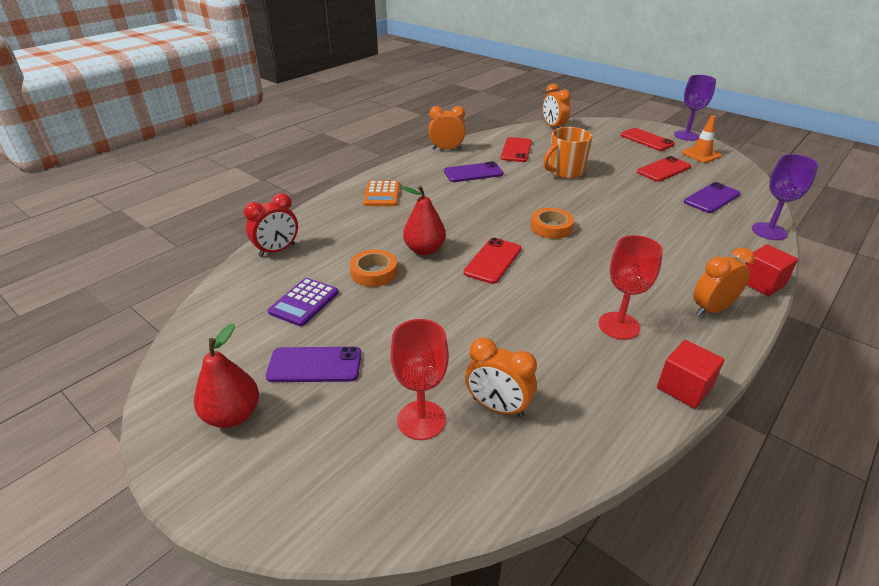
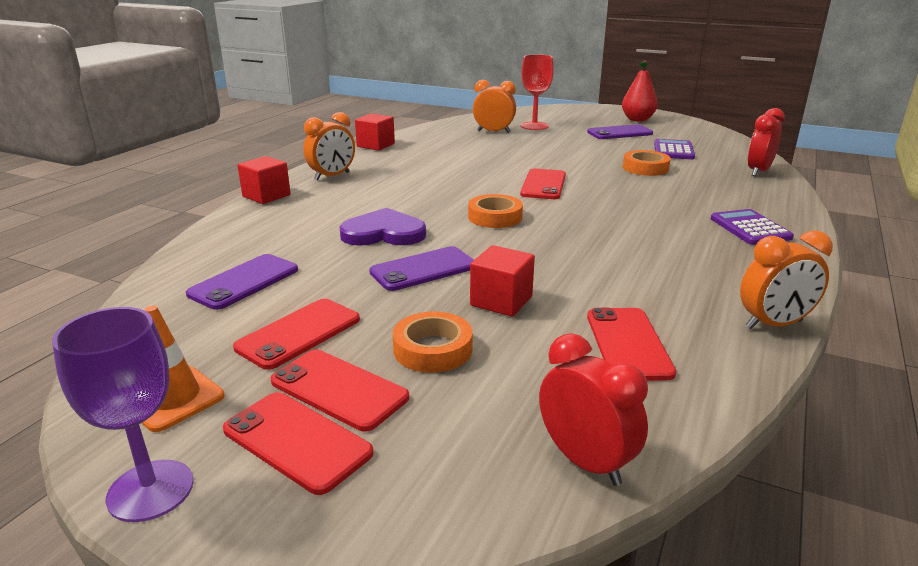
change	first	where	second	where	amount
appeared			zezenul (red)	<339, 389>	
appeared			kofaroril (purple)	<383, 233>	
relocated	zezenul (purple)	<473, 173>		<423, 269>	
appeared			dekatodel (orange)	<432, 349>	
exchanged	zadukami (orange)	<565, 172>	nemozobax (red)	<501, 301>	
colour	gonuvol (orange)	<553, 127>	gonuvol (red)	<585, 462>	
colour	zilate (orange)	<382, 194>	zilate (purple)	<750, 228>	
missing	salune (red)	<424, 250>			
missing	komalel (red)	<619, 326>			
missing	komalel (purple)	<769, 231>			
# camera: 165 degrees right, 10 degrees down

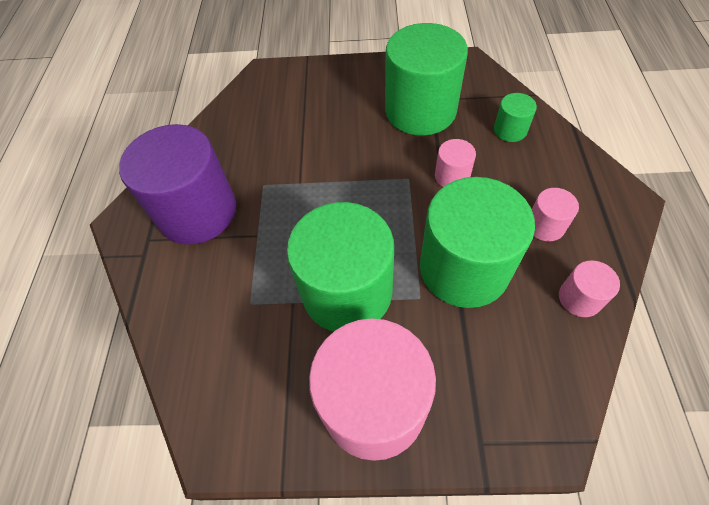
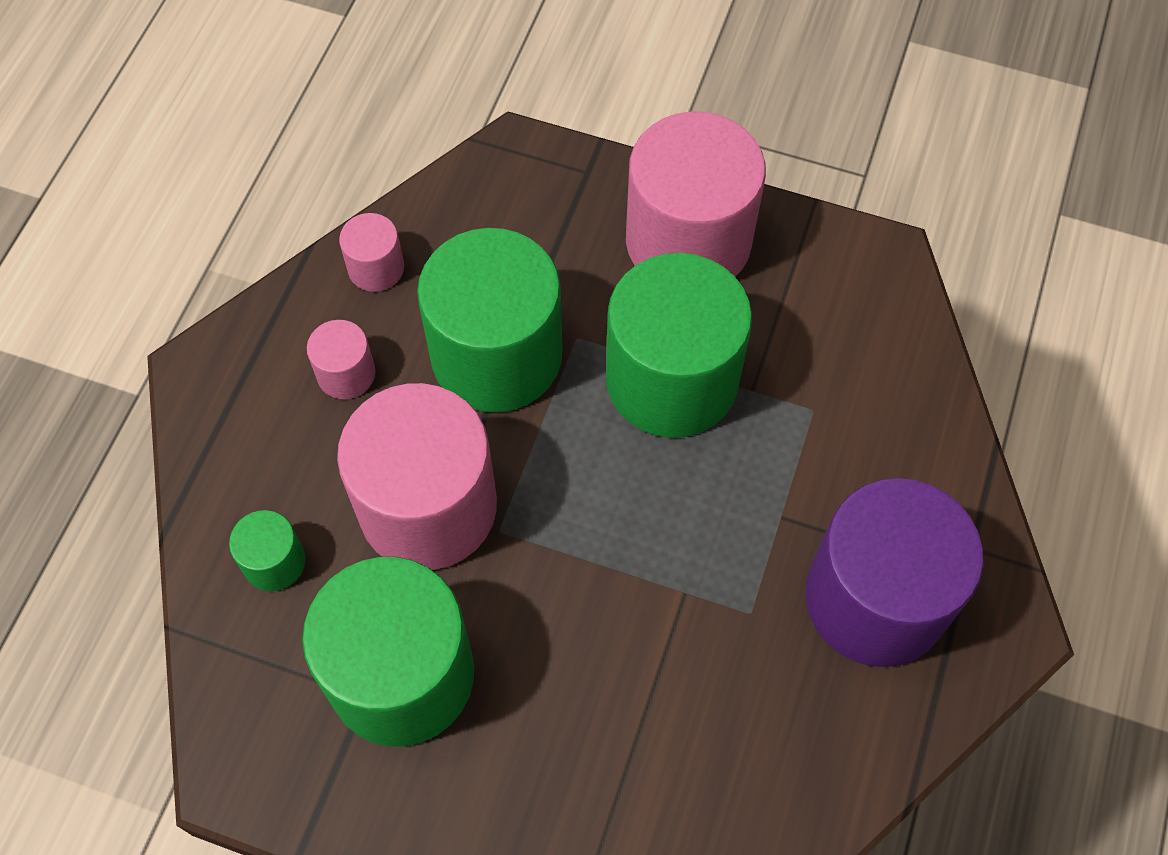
change	first	where	second	where	amount
size	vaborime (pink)	<452, 176>		<428, 507>	x2.25
# camera: 165 degrees left, 5 degrees up

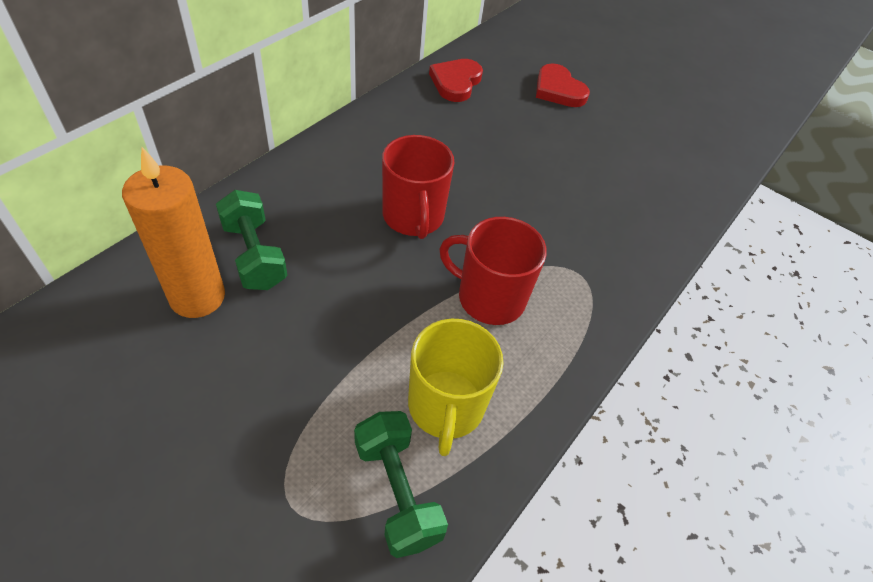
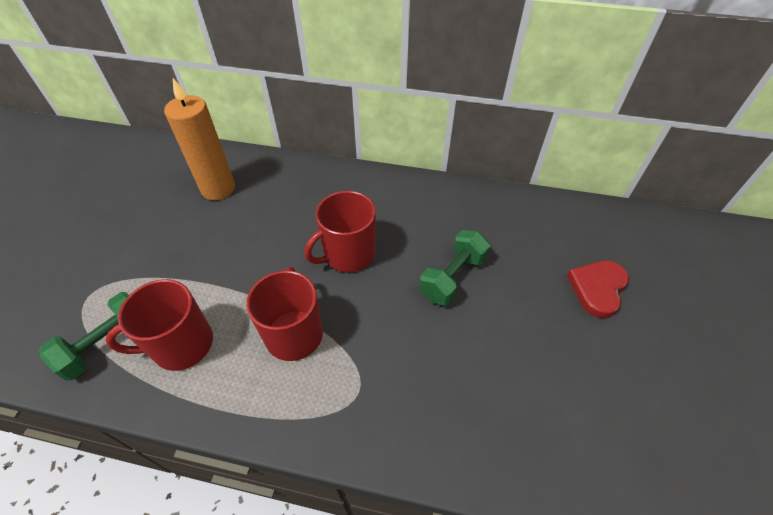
change	first	where	second	where	amount
colour	zadukami (yellow)	<446, 406>	zadukami (red)	<181, 345>	
relocated	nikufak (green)	<254, 255>		<452, 277>	
missing	kofaroril (red)	<456, 82>			
# camera: 70 degrees right, 0 degrees up

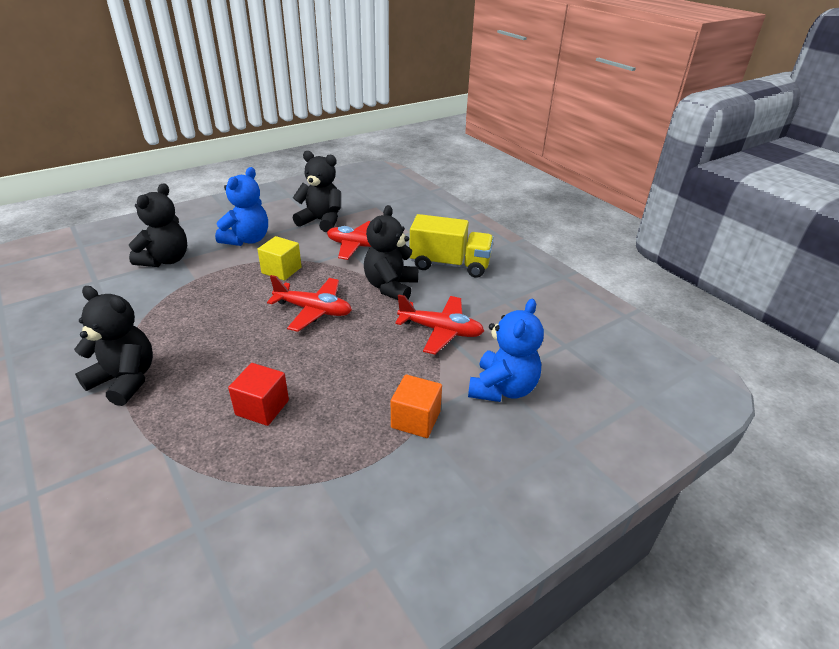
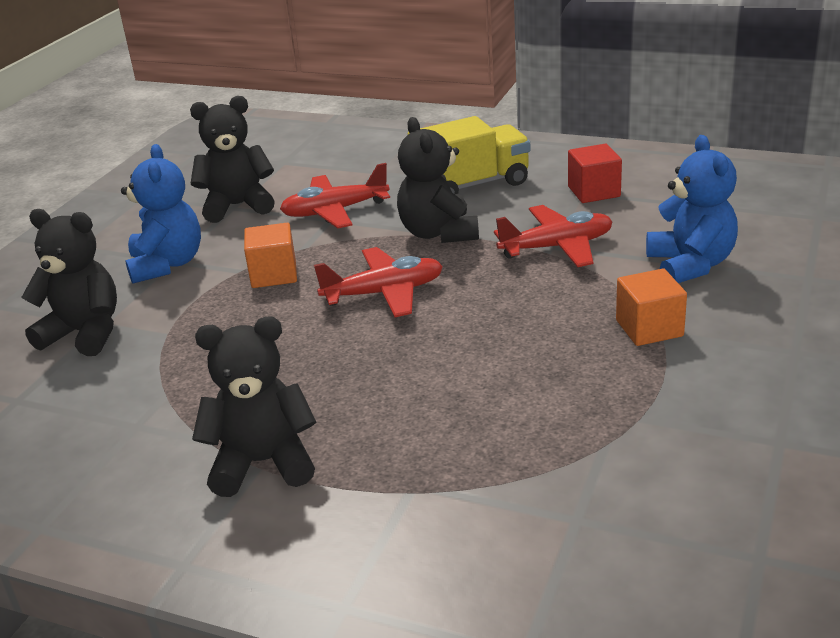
change	first	where	second	where	amount
spun	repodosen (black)	<165, 260>		<85, 333>	60 degrees counterclockwise
colour	nemozobax (yellow)	<281, 270>	nemozobax (orange)	<274, 274>	
relocated	nemozobax (red)	<262, 407>		<594, 192>	
# camera: 30 degrees left, 5 degrees down

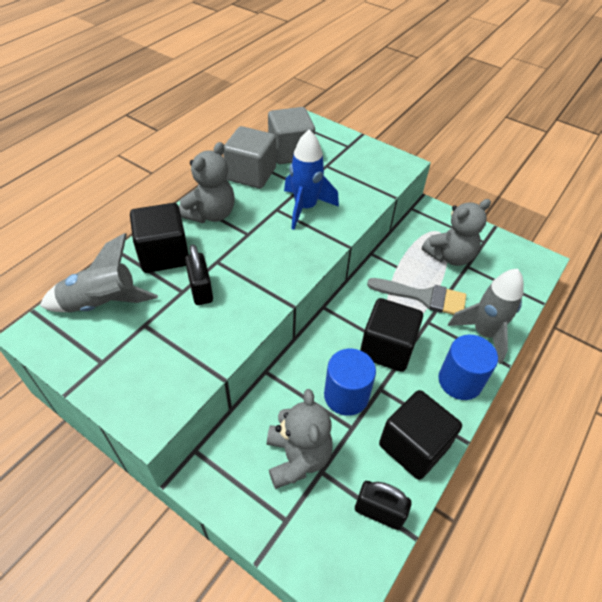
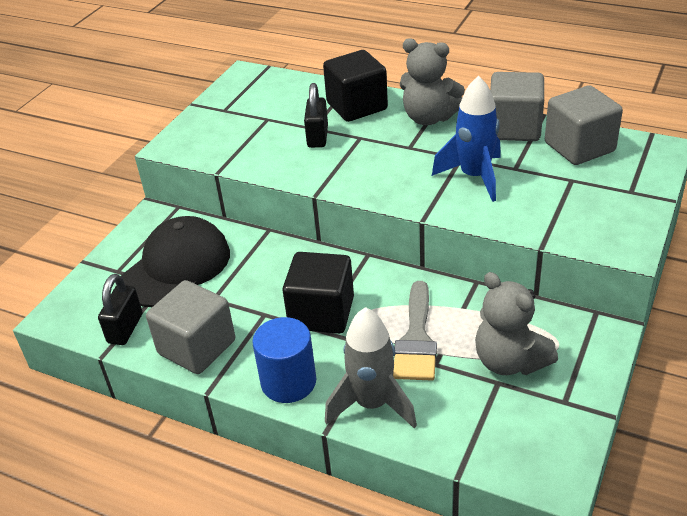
change	first	where	second	where	amount
exchanged	repodosen (grey)	<297, 457>	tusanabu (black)	<176, 267>	
colour	nemozobax (black)	<413, 446>	nemozobax (grey)	<197, 347>	
spun	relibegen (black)	<201, 290>		<317, 137>	60 degrees counterclockwise
missing	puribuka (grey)	<102, 304>			
missing	vaborime (blue)	<346, 395>			
# camera: 85 degrees right, 10 degrees down

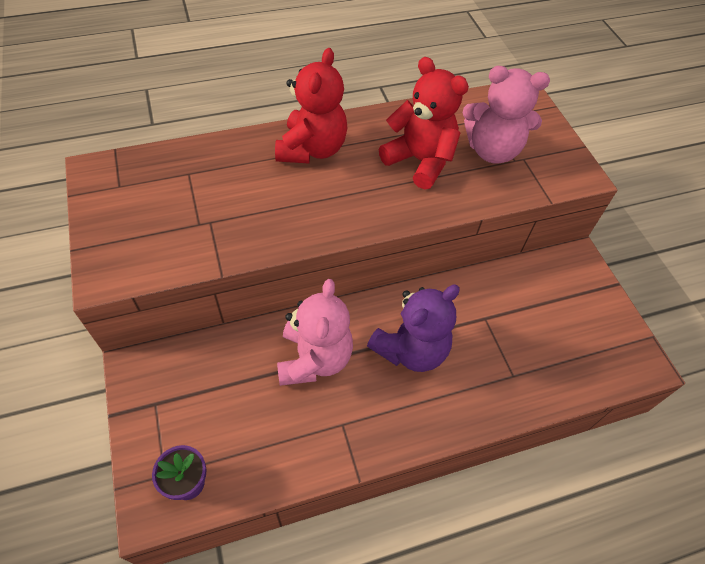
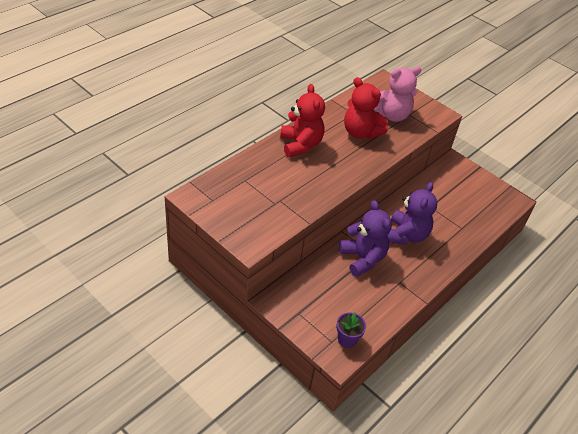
change	first	where	second	where	amount
colour	repodosen (pink)	<314, 359>	repodosen (purple)	<362, 258>	
spun	repodosen (red)	<420, 161>		<360, 132>	150 degrees counterclockwise
# camera: 30 degrees left, 10 degrees down

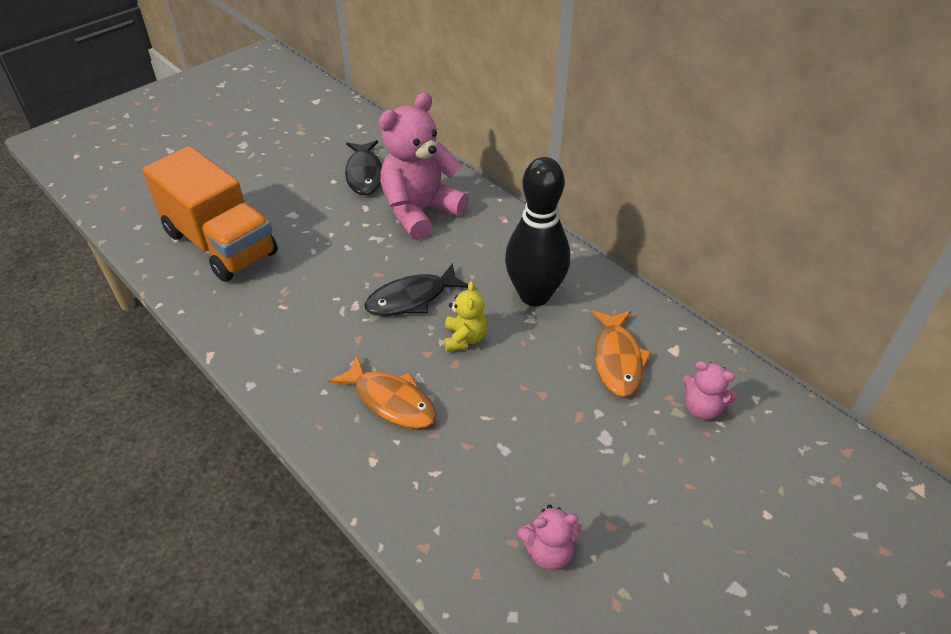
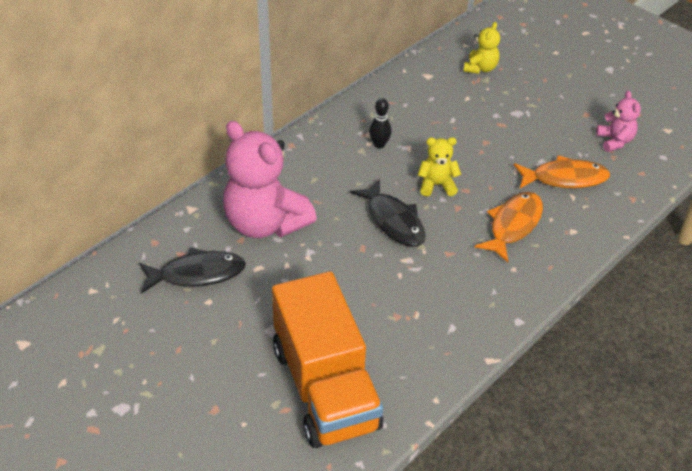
change	first	where	second	where	amount
spun	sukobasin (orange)	<221, 243>		<325, 387>	120 degrees clockwise
size	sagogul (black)	<534, 295>		<379, 145>	x0.41
colour	repodosen (pink)	<702, 408>	repodosen (yellow)	<480, 68>	
relocated	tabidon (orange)	<617, 360>		<565, 178>	
# camera: 95 degrees left, 0 degrees up

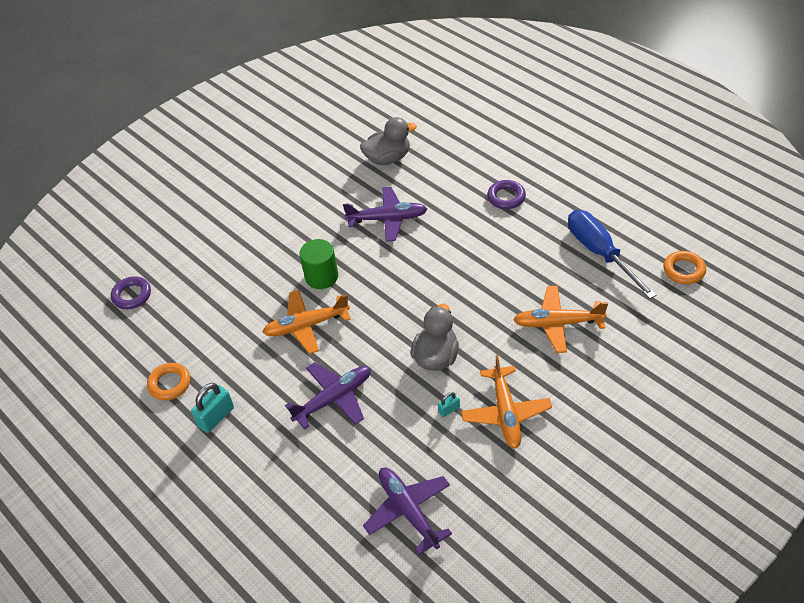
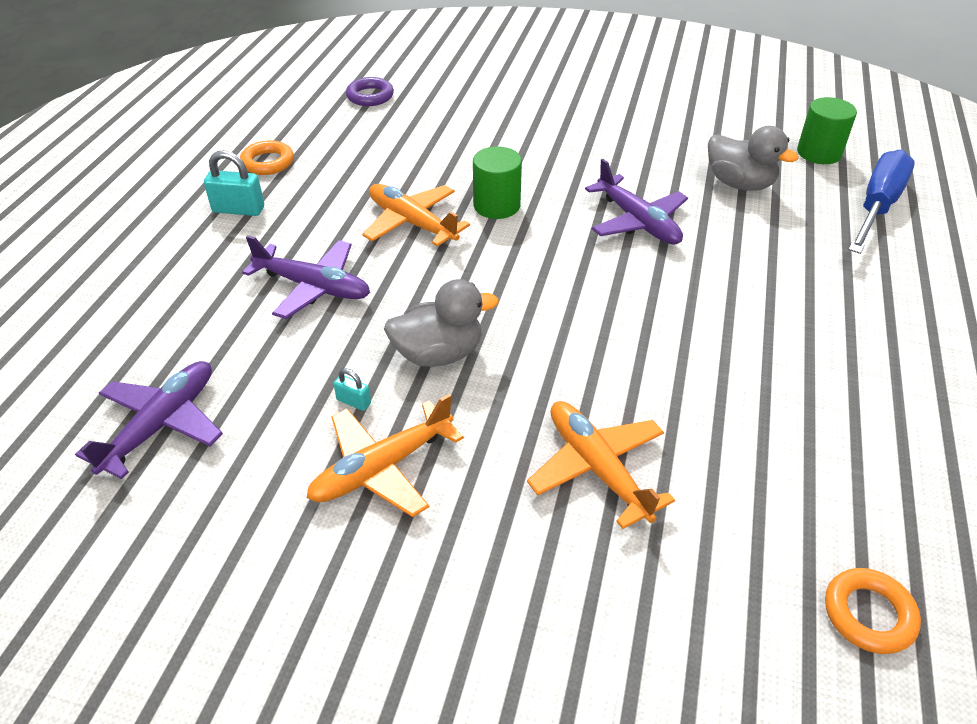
change	first	where	second	where	amount
appeared			vaborime (green)	<819, 153>	
relocated	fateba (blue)	<600, 253>		<877, 207>	
missing	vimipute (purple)	<506, 197>			
# camera: 55 degrees right, 5 degrees down

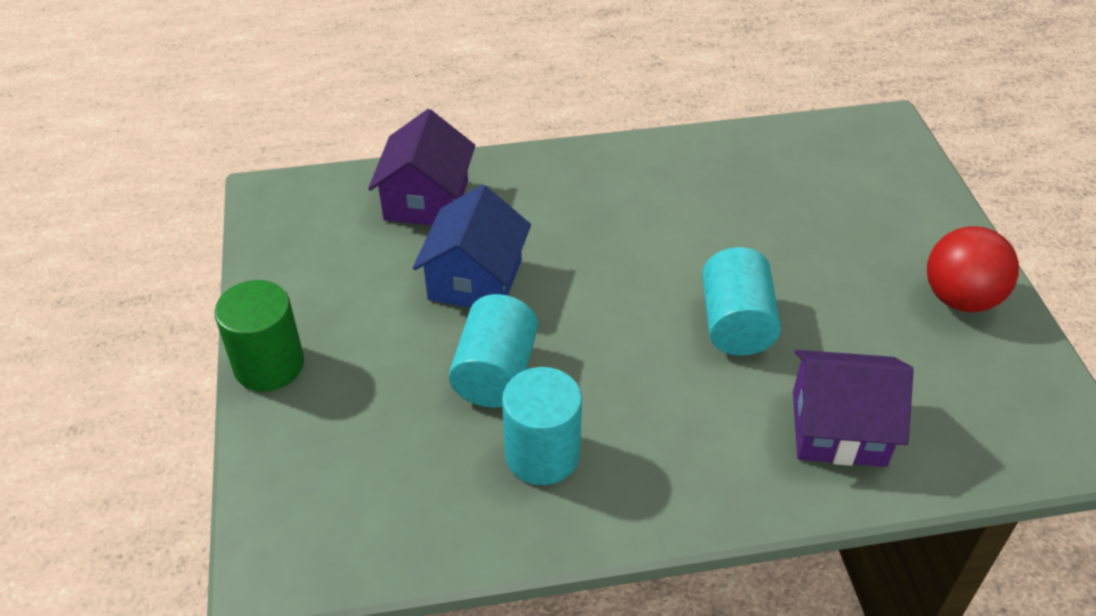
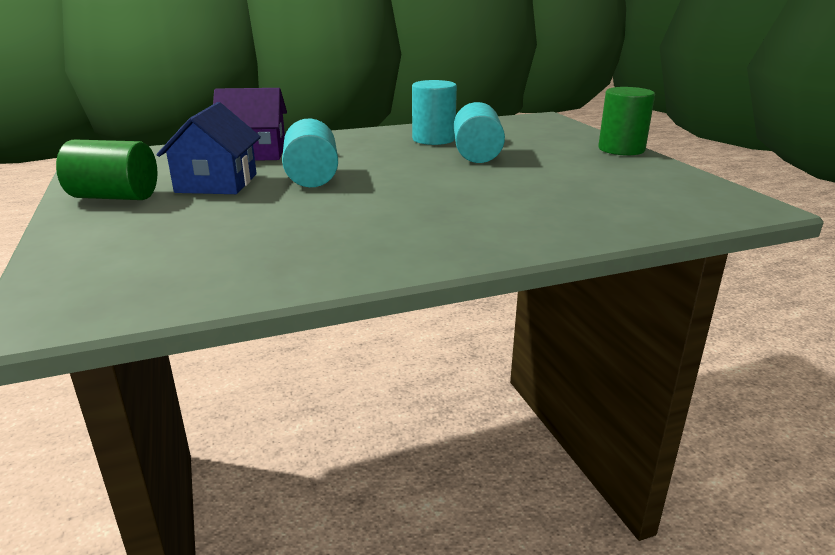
change	first	where	second	where	amount
exchanged	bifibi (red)	<960, 298>	vaborime (green)	<115, 197>	
relocated	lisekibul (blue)	<475, 279>		<217, 183>	
missing	lisekibul (purple)	<426, 200>			
# camera: 170 degrees right, 20 degrees down

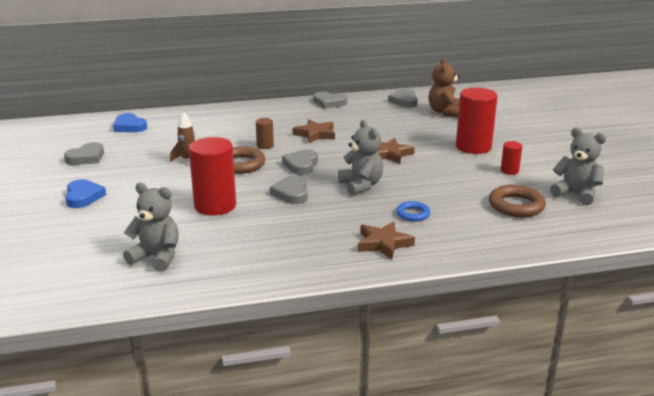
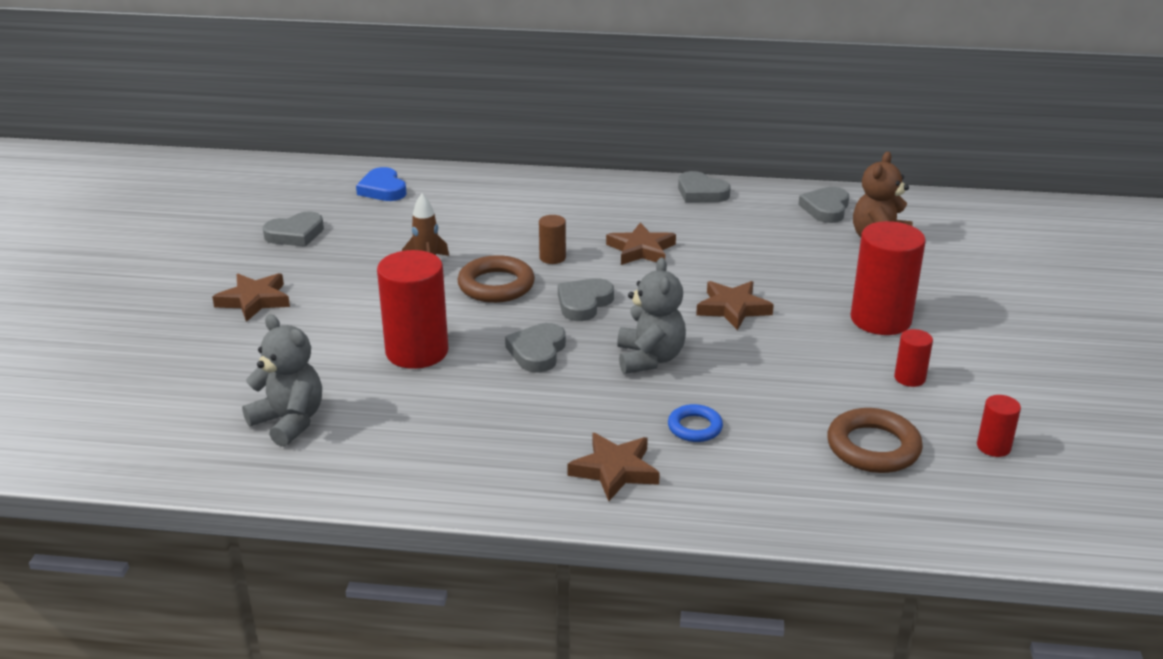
change	first	where	second	where	amount
exchanged	kofaroril (blue)	<83, 197>	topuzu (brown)	<254, 300>	
exchanged	repodosen (grey)	<576, 194>	vaborime (red)	<993, 447>	
# camera: 20 degrees right, 5 degrees up

